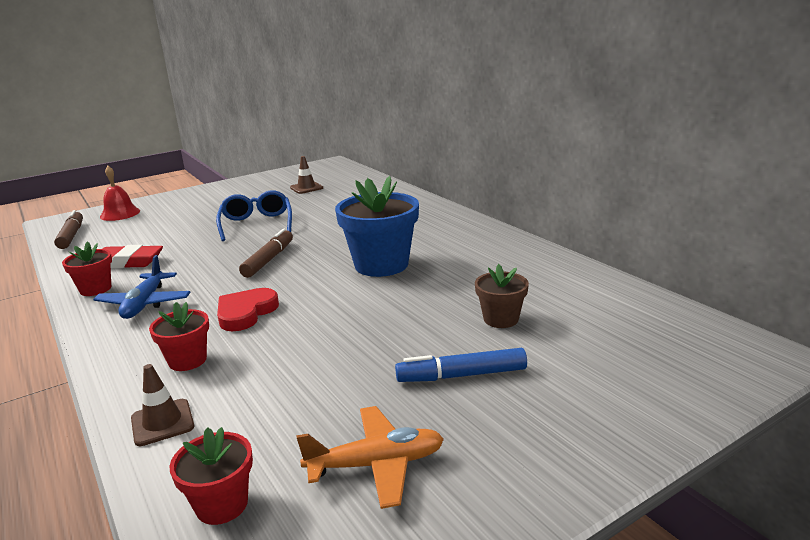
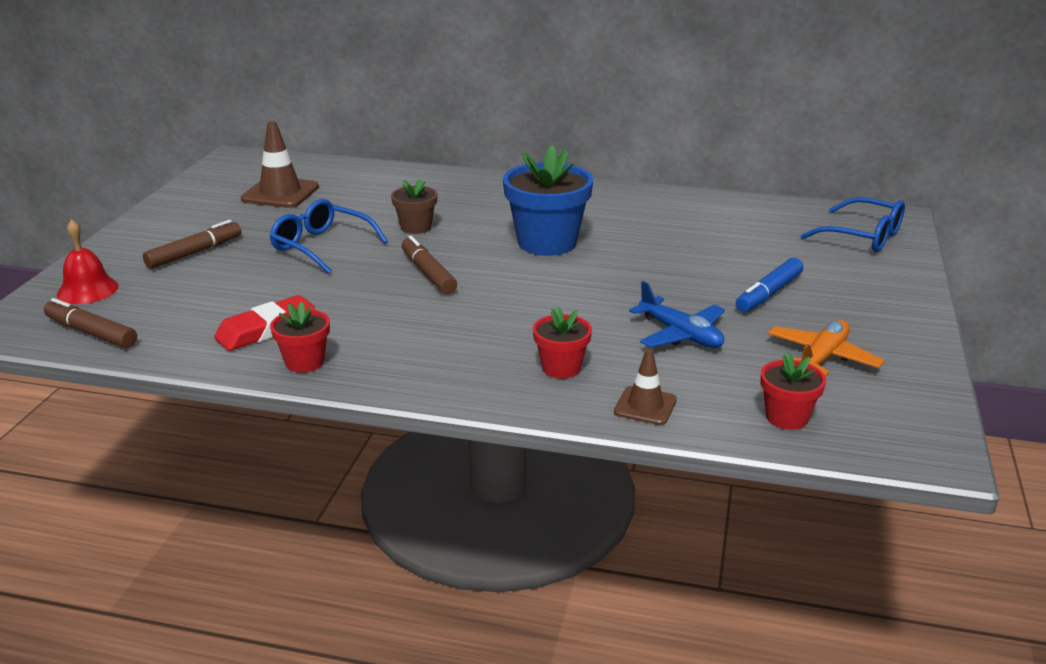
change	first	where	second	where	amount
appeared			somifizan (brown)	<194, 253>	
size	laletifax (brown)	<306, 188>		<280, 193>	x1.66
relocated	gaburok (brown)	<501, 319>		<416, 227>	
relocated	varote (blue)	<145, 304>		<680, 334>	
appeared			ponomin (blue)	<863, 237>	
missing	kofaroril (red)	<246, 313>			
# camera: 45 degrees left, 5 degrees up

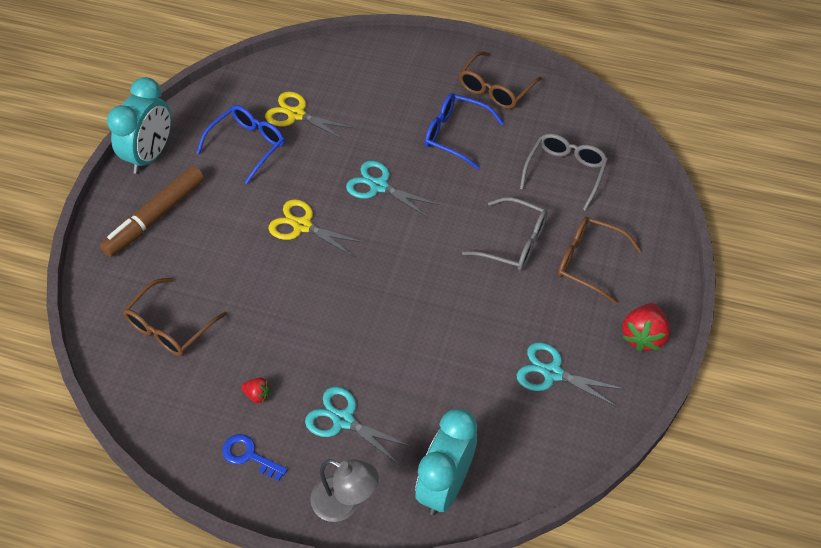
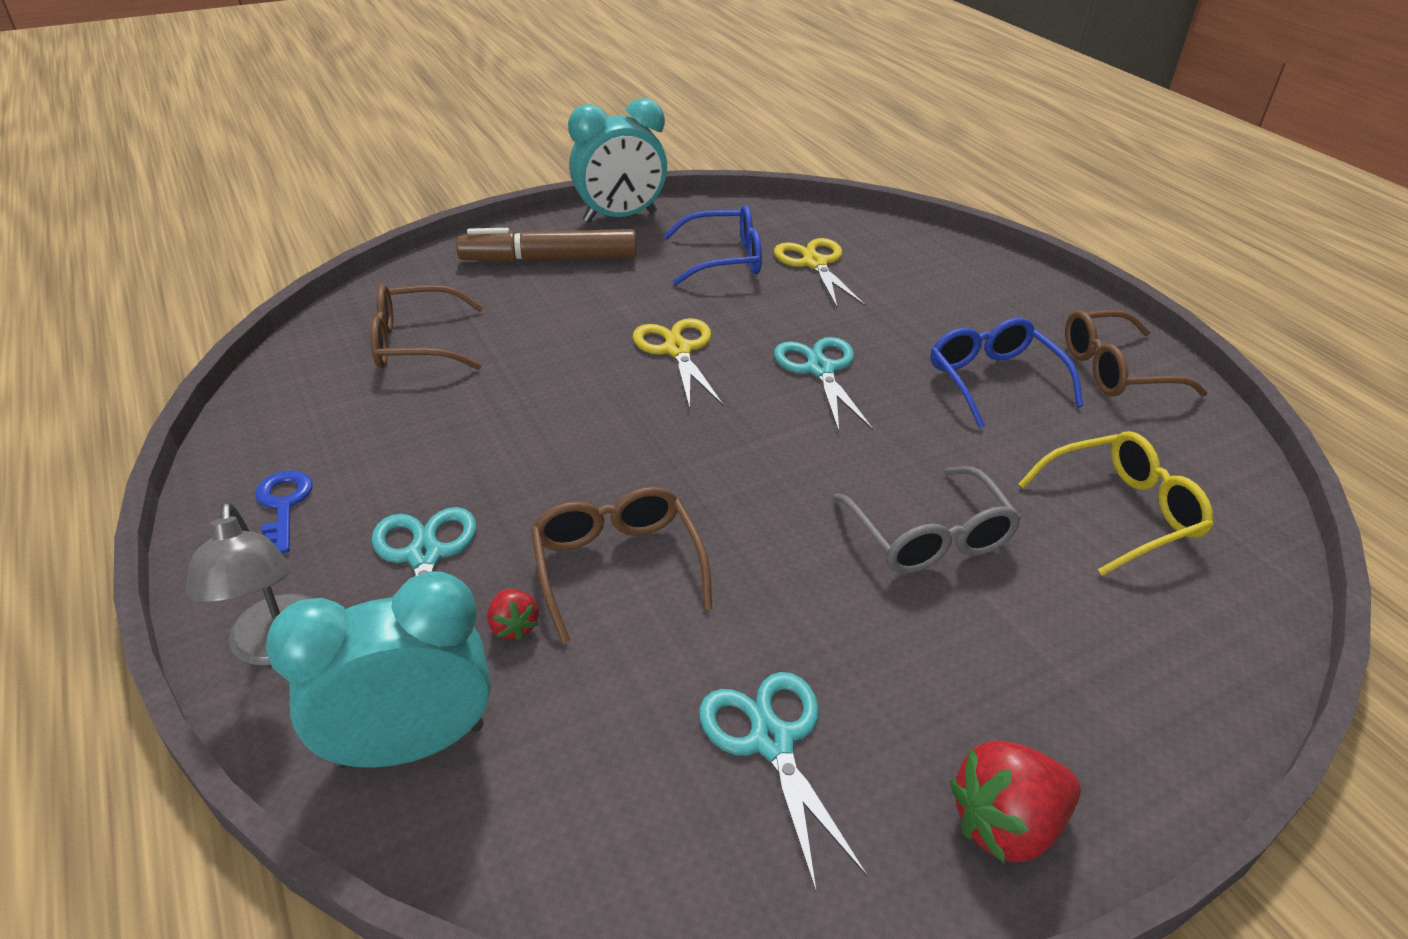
change	first	where	second	where	amount
relocated	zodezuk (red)	<257, 395>		<514, 626>	
relocated	ponomin (brown)	<589, 262>		<617, 567>	
colour	ponomin (grey)	<565, 173>	ponomin (yellow)	<1120, 512>	
# camera: 45 degrees right, 15 degrees down

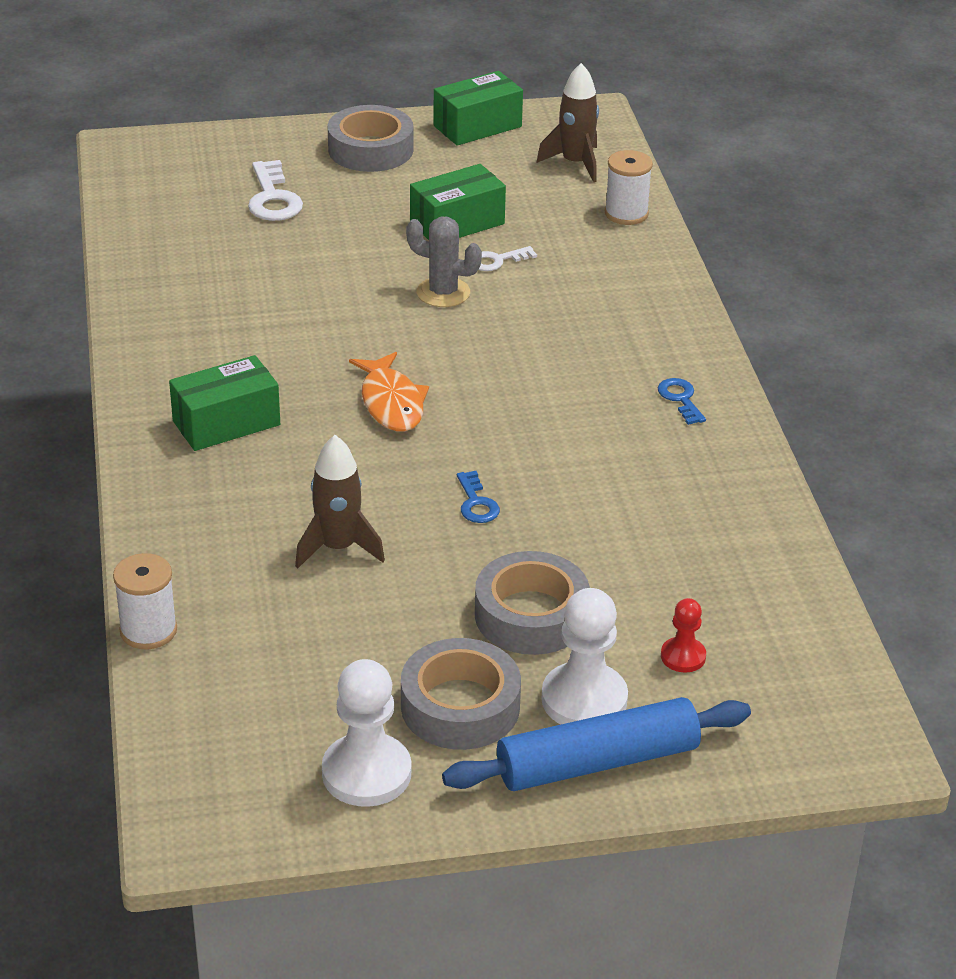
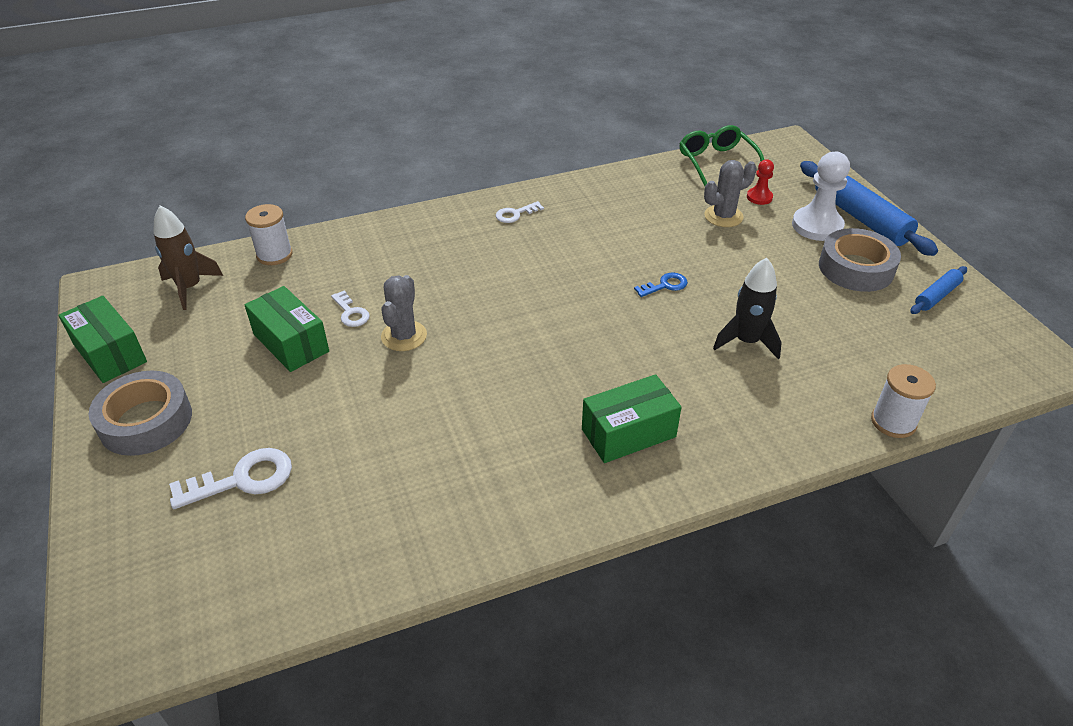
change	first	where	second	where	amount
colour	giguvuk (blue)	<680, 399>	giguvuk (white)	<515, 214>	
spun	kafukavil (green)	<226, 423>		<628, 433>	75 degrees counterclockwise
appeared			ponomin (green)	<716, 162>	
appeared			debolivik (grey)	<723, 216>	
colour	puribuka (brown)	<338, 548>	puribuka (black)	<747, 341>	
exchanged	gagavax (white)	<366, 773>	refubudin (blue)	<936, 296>	
missing	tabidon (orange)	<391, 403>			
missing	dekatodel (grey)	<531, 615>			
# camera: 100 degrees left, 5 degrees up

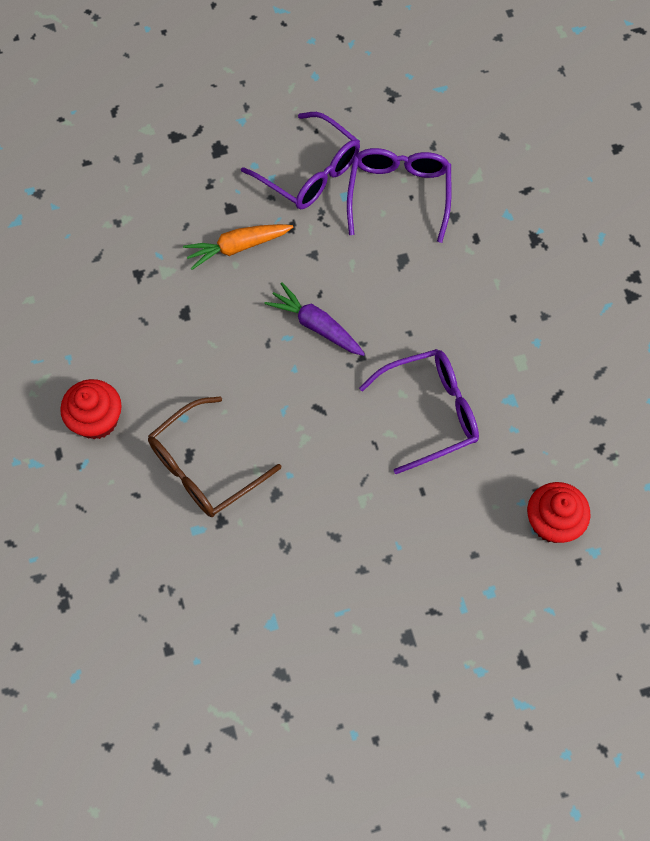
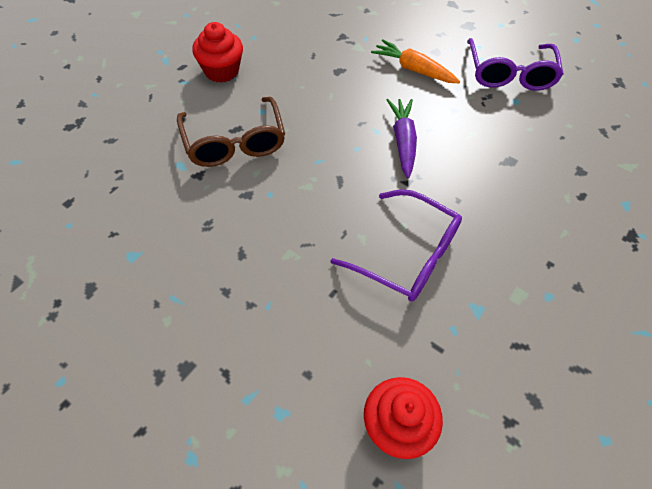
change	first	where	second	where	amount
spun	ponomin (brown)	<205, 467>		<234, 142>	120 degrees counterclockwise
missing	ponomin (purple)	<399, 195>			
# camera: 50 degrees right, 10 degrees down

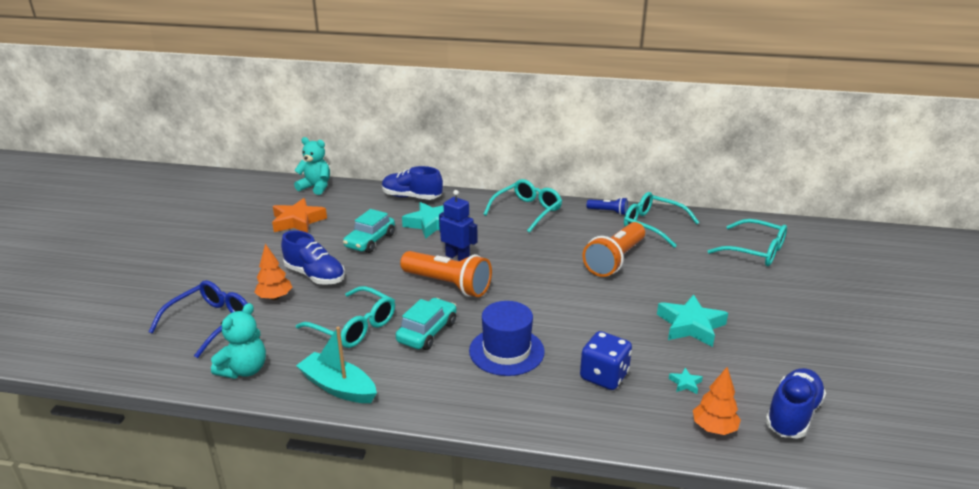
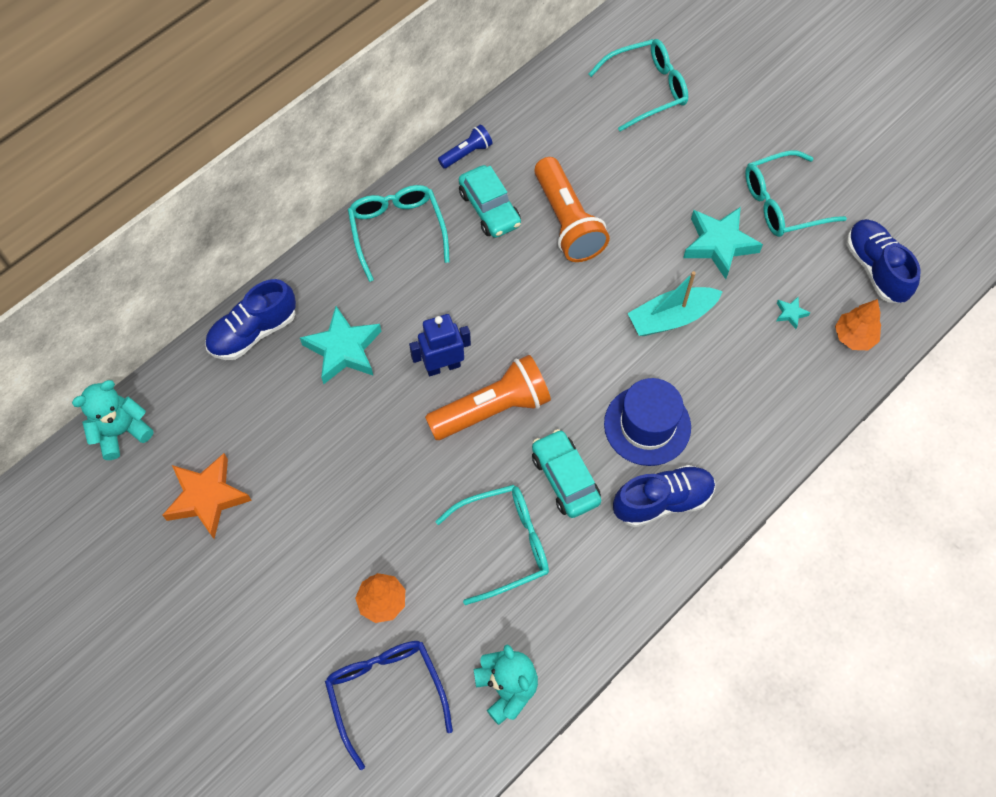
change	first	where	second	where	amount
relocated	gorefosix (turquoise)	<370, 241>		<489, 209>	
relocated	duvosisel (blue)	<315, 276>		<662, 501>	
relocated	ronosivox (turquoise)	<338, 387>		<671, 318>	
relocated	ponomin (turquoise)	<653, 225>		<782, 203>	
missing	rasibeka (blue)	<604, 376>			
# camera: 55 degrees left, 35 degrees up

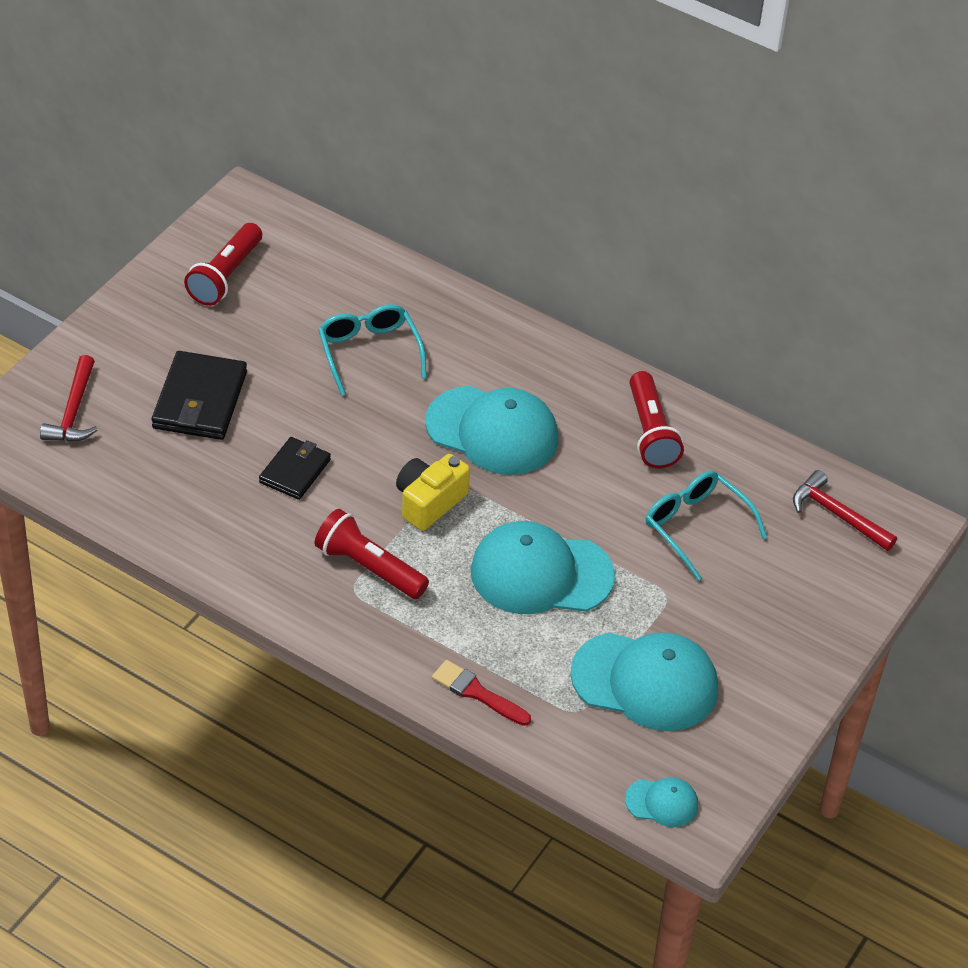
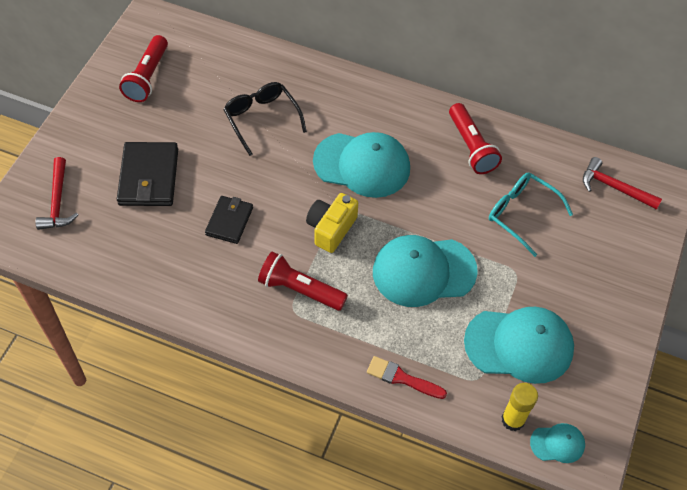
change	first	where	second	where	amount
colour	ponomin (turquoise)	<369, 353>	ponomin (black)	<262, 119>	
appeared			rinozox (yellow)	<513, 420>	
# camera: 10 degrees left, 10 degrees up

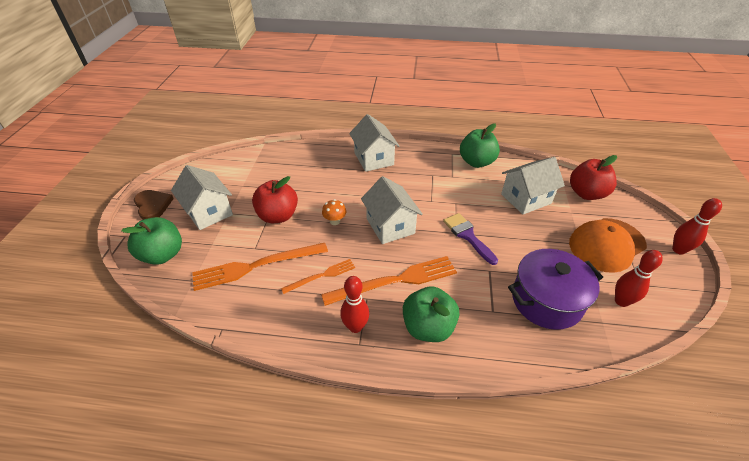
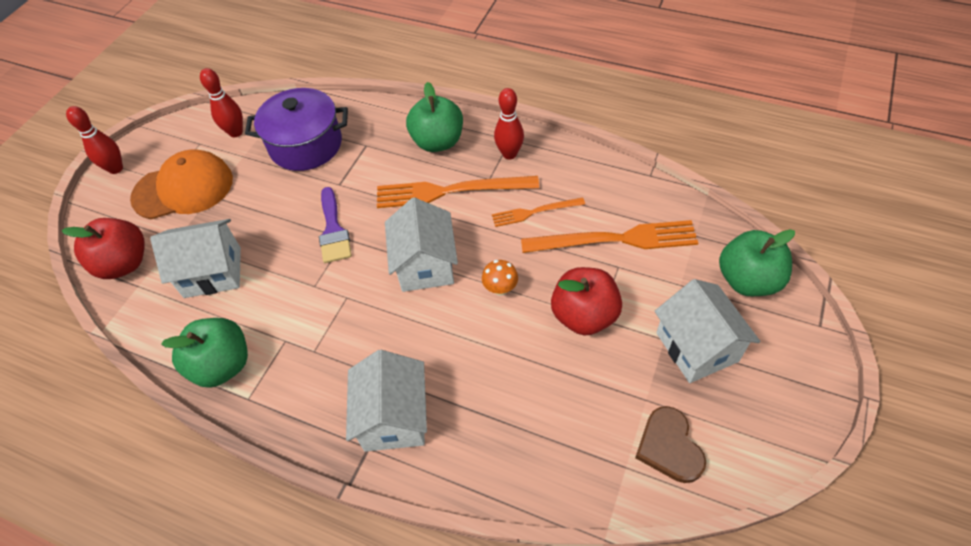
change	first	where	second	where	amount
relocated	kofaroril (brown)	<153, 205>		<669, 446>	
# camera: 160 degrees left, 10 degrees up

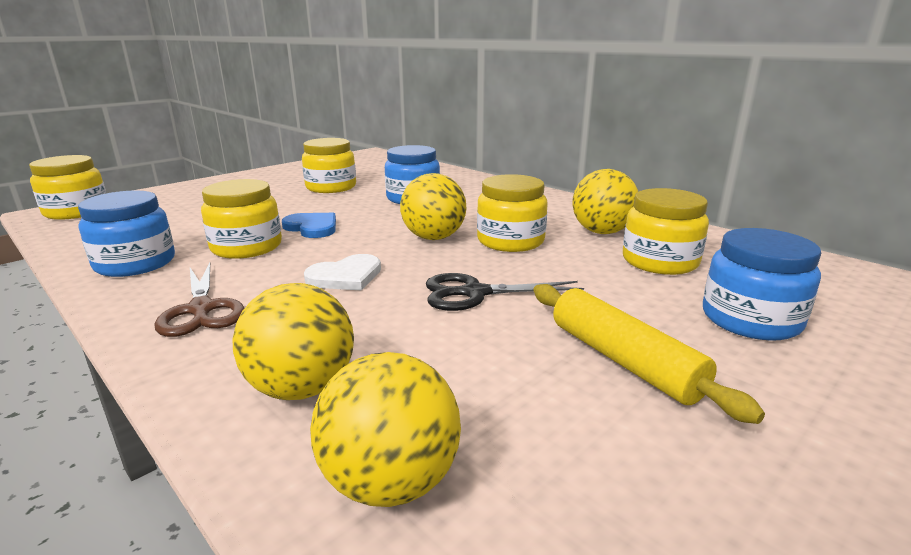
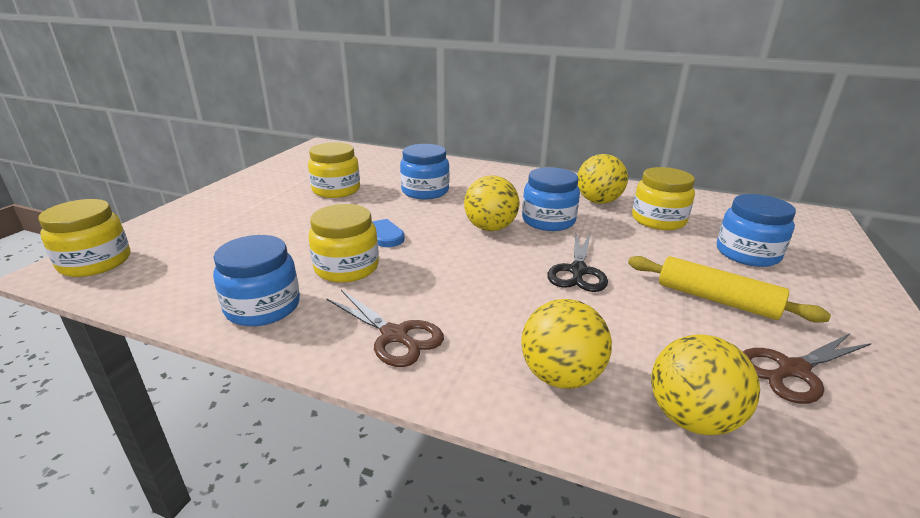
change	first	where	second	where	amount
colour	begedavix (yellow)	<510, 241>	begedavix (blue)	<548, 221>	
spun	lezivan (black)	<475, 293>		<578, 271>	45 degrees counterclockwise
appeared			lezivan (brown)	<793, 370>	
missing	kofaroril (white)	<346, 276>			
# camera: 25 degrees left, 5 degrees up

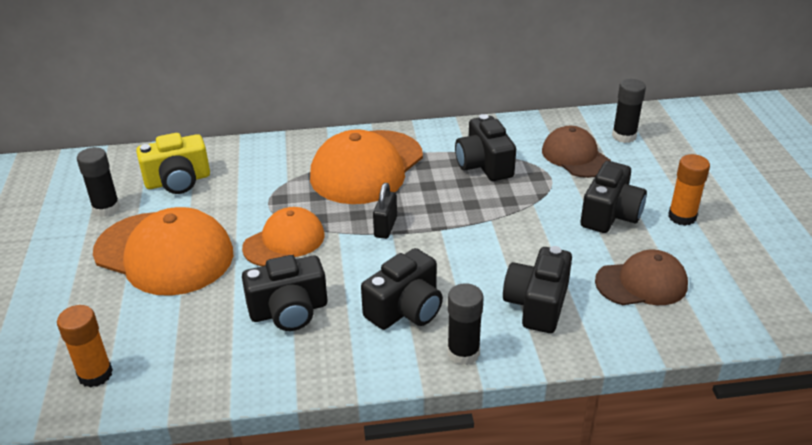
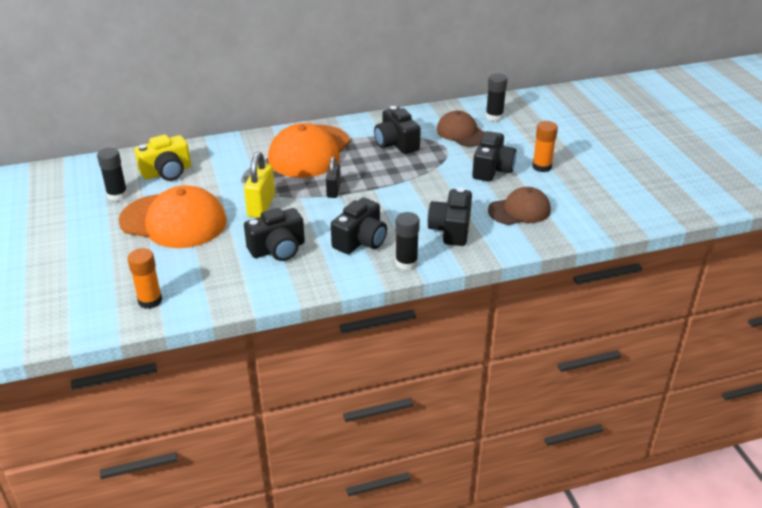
change	first	where	second	where	amount
exchanged	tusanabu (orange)	<284, 241>	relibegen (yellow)	<261, 206>	
# camera: 10 degrees left, 0 degrees up

